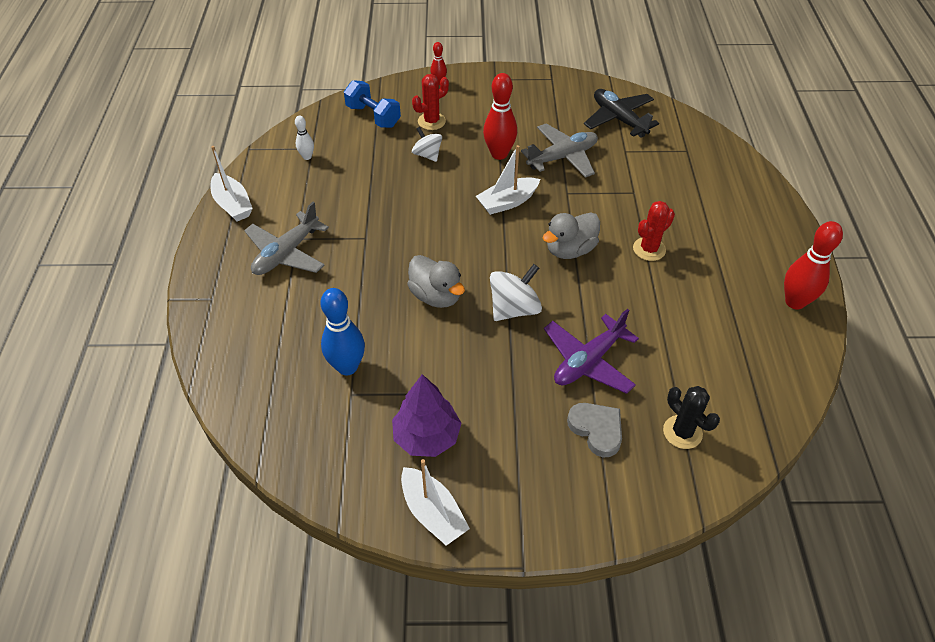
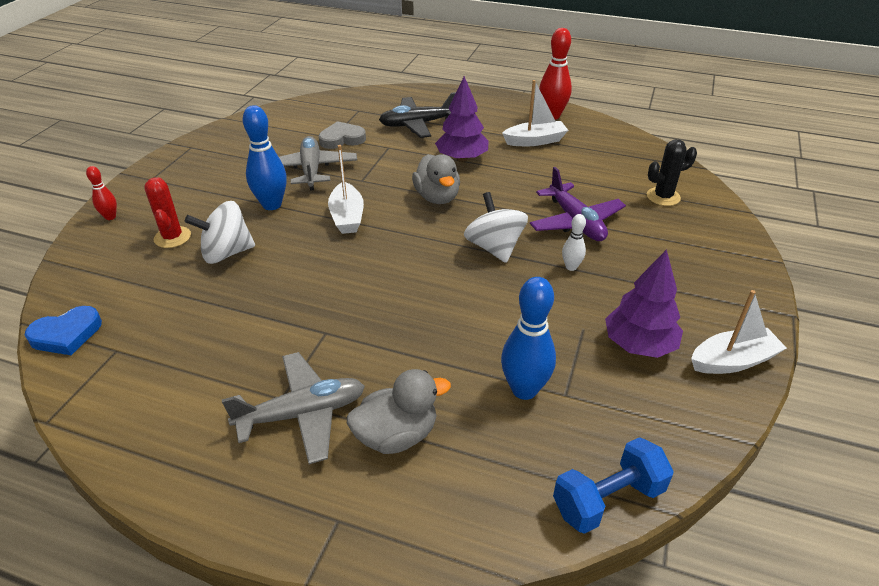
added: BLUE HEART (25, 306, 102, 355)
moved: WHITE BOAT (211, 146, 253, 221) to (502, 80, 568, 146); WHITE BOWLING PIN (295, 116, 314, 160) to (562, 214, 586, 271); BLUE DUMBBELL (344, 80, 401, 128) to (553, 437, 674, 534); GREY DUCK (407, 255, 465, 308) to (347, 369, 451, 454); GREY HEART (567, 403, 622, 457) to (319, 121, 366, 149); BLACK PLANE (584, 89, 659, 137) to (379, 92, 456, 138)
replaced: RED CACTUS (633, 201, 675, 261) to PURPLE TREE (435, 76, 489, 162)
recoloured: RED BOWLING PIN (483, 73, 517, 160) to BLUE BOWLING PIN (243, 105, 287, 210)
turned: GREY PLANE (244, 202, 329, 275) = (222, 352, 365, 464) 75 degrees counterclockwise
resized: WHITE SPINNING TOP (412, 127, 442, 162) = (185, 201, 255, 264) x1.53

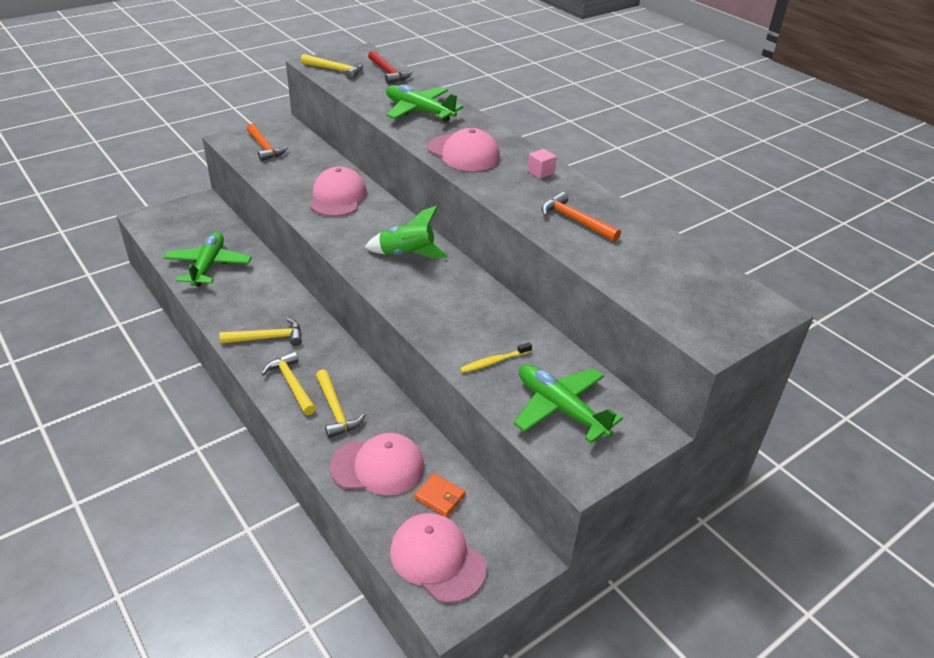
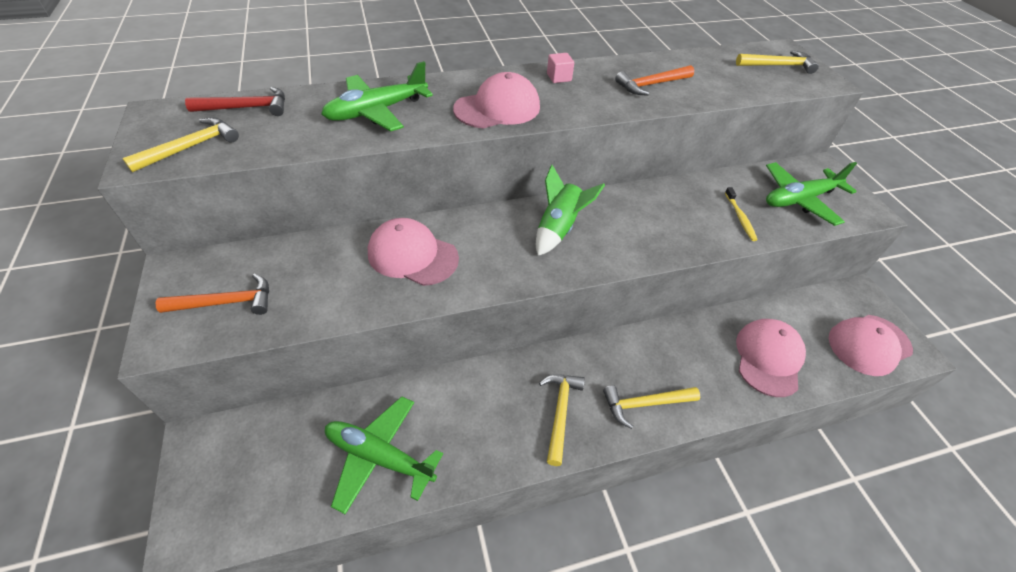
removed: ORANGE WALLET (414, 474, 465, 517)
moved: YELLOW HAMMER (316, 369, 365, 438) to (736, 50, 819, 74)

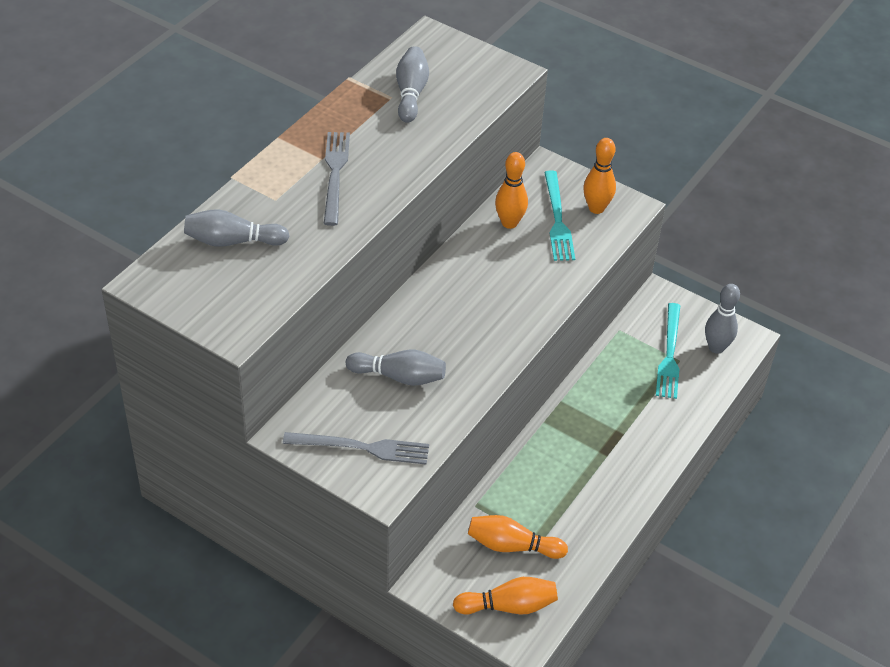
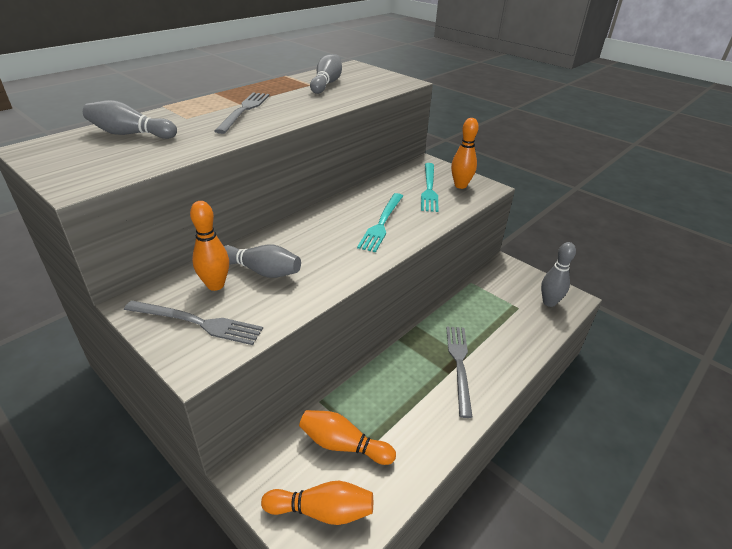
added: GREY FORK (446, 327, 473, 418)
moved: ORANGE BOWLING PIN (495, 152, 528, 229) to (190, 201, 229, 291); TURQUOISE FORK (656, 303, 681, 399) to (357, 193, 403, 252)

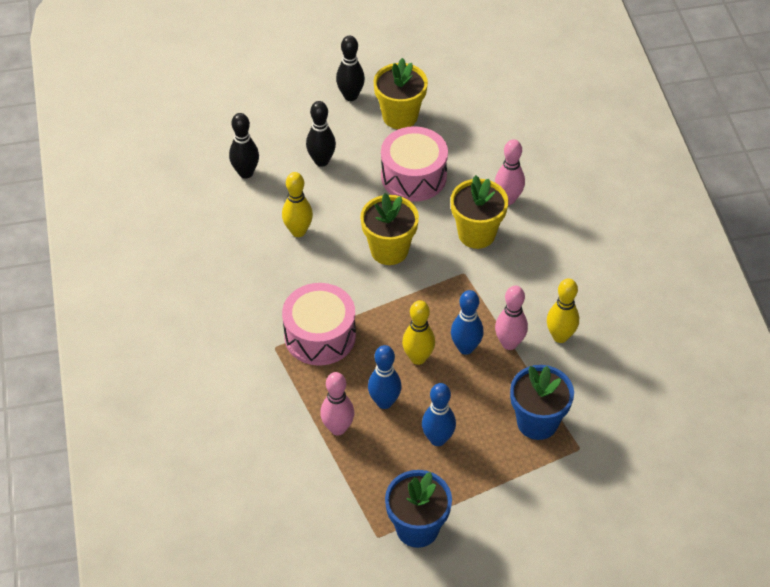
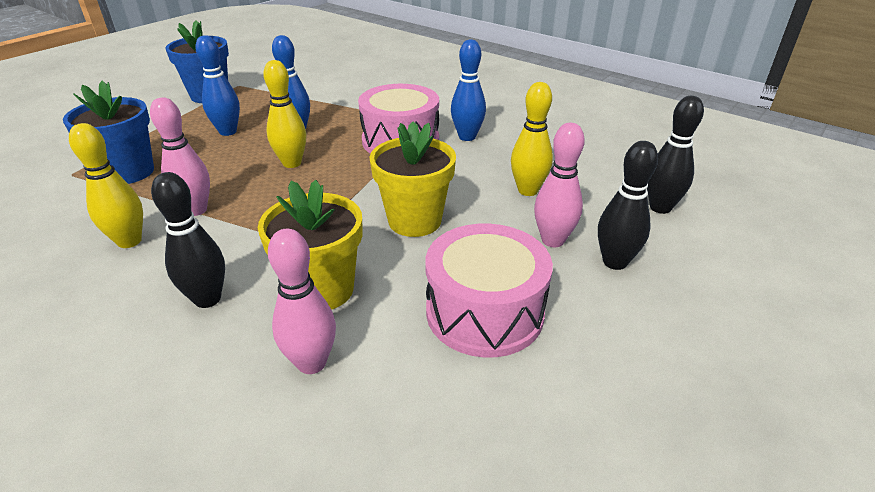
removed: YELLOW FLOWER POT (374, 58, 428, 129)
moved: PINK BOWLING PIN (320, 372, 354, 436) to (534, 123, 585, 247); BLACK BOWLING PIN (336, 36, 365, 101) to (151, 172, 225, 308); BLUE BOWLING PIN (451, 290, 484, 355) to (451, 39, 486, 141)

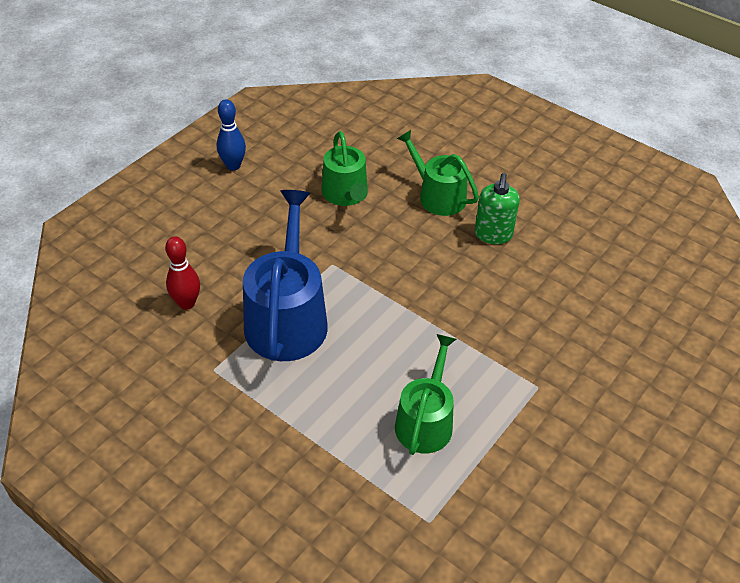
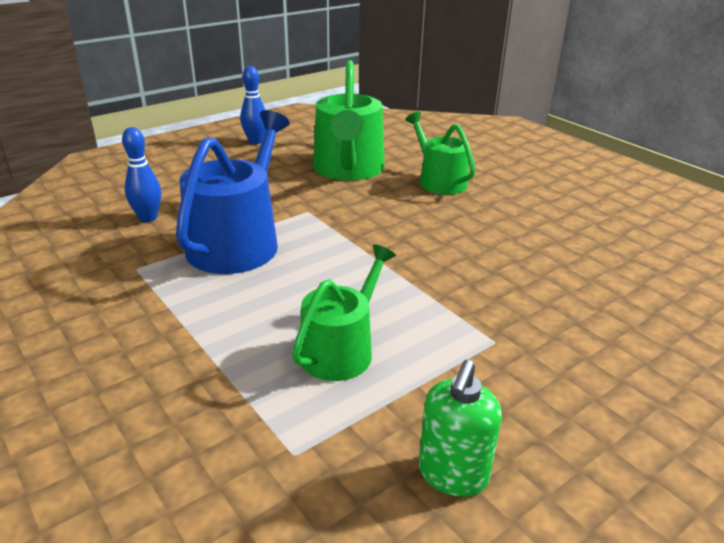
moved: GREEN SOAP DISPENSER (475, 173, 520, 244) to (419, 360, 502, 497)
recoloured: RED BOWLING PIN (165, 236, 200, 310) to BLUE BOWLING PIN (122, 127, 161, 222)
resized: GREEN WATERING CAN (322, 131, 368, 206) = (313, 60, 385, 181) x1.57

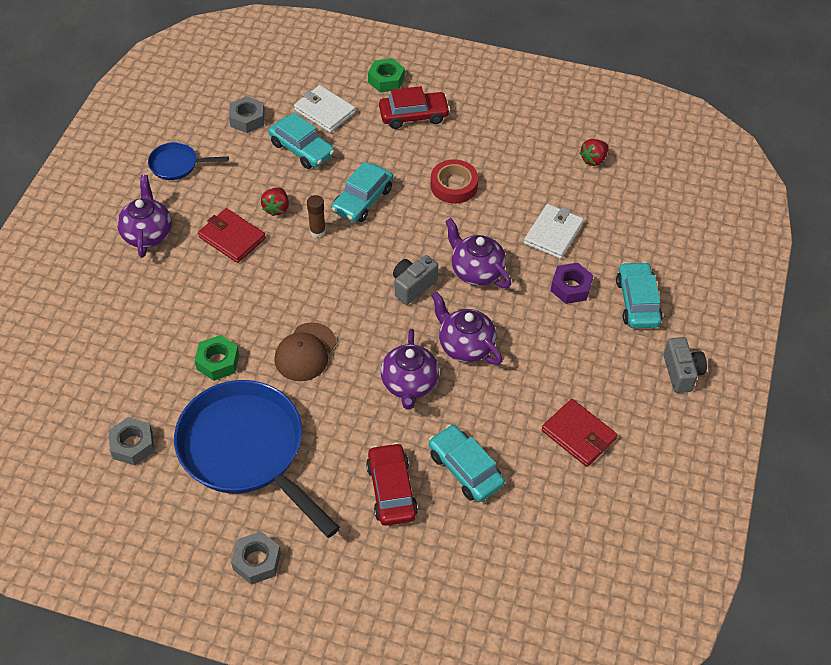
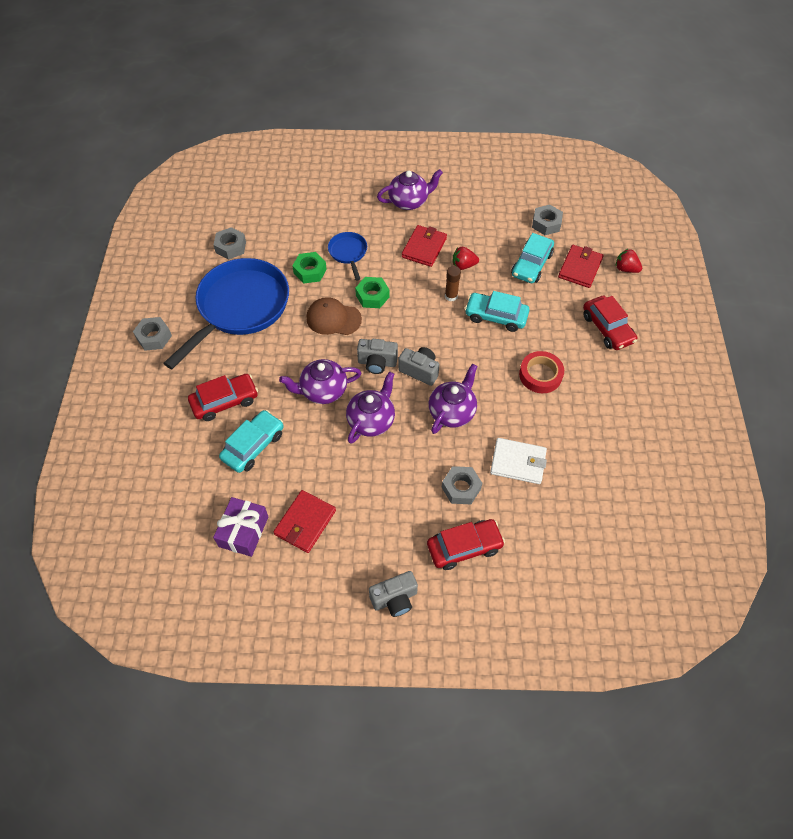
added: PURPLE GIFT (213, 497, 268, 557); GREY CAMERA (357, 339, 398, 374)
moved: BLUE PAN (148, 142, 229, 180) to (328, 232, 367, 280); GREEN NUT (368, 58, 405, 92) to (355, 277, 390, 308); RED STRAWBERRY (580, 139, 609, 166) to (616, 249, 642, 273)
recoloured: WHITE WALLET (294, 85, 356, 133) to RED WALLET (558, 245, 603, 288); PURPLE NUT (551, 263, 593, 304) to GREY NUT (442, 466, 482, 504); TURQUOISE CAR (616, 262, 663, 328) to RED CAR (427, 519, 505, 570)

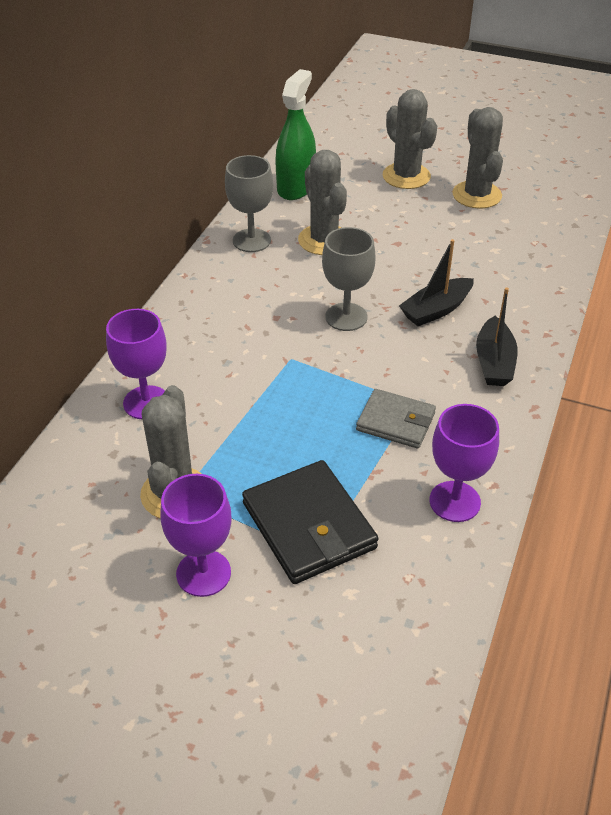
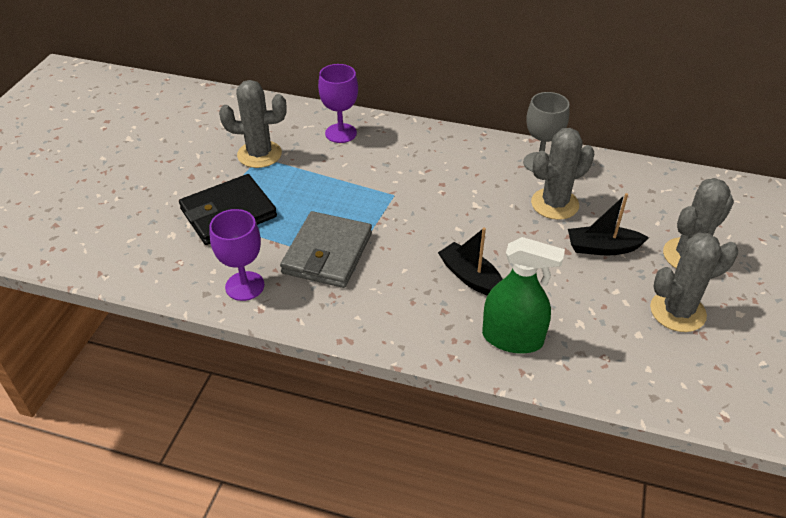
removed: PURPLE GOBLET (160, 474, 232, 597); GREY GOBLET (322, 227, 375, 331)
moved: GREEN SPRAY BOTTLE (276, 69, 316, 200) to (482, 237, 565, 354); BLACK BOAT (476, 287, 518, 386) to (568, 193, 649, 255)
resized: GREY WALLET (356, 389, 436, 449) = (280, 211, 372, 288) x1.57

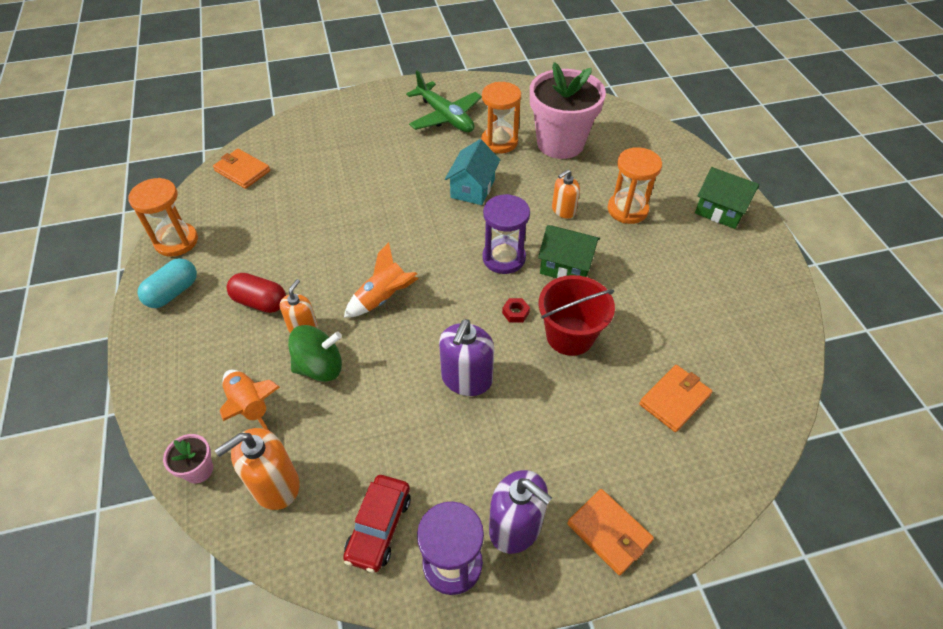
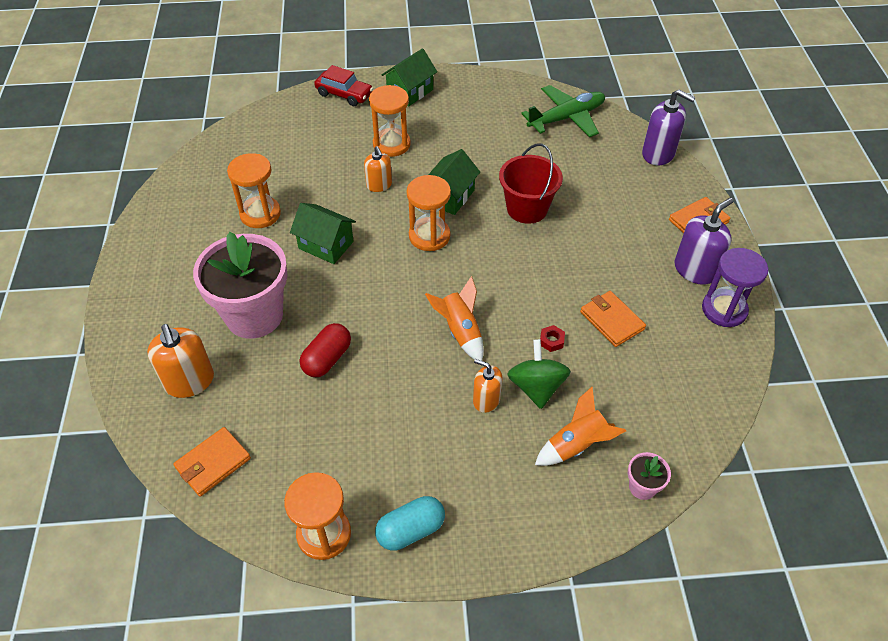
moved: ORANGE SOAP DISPENSER (215, 428, 299, 510) to (147, 324, 214, 398); RED CAPSULE (227, 273, 286, 313) to (300, 323, 351, 377); RED CAR (343, 475, 411, 573) to (314, 65, 373, 106); GREEN PLANE (406, 70, 482, 132) to (521, 85, 605, 137); PURPLE SOAP DISPENSER (439, 319, 494, 396) to (642, 89, 695, 166); RED NUT (502, 298, 530, 323) to (540, 325, 565, 352); PINK FLOWER POT (530, 62, 606, 159) to (193, 232, 288, 339); ORANGE WALLET (639, 365, 712, 432) to (580, 291, 646, 347)
recoloured: TURQUOISE HOUSE (445, 139, 500, 205) to GREEN HOUSE (290, 203, 356, 264); PURPLE HOURGLASS (482, 194, 530, 274) to ORANGE HOURGLASS (407, 175, 451, 251)
turned: TURQUOISE CAPSULE (137, 258, 197, 308) = (375, 496, 445, 551) 75 degrees counterclockwise

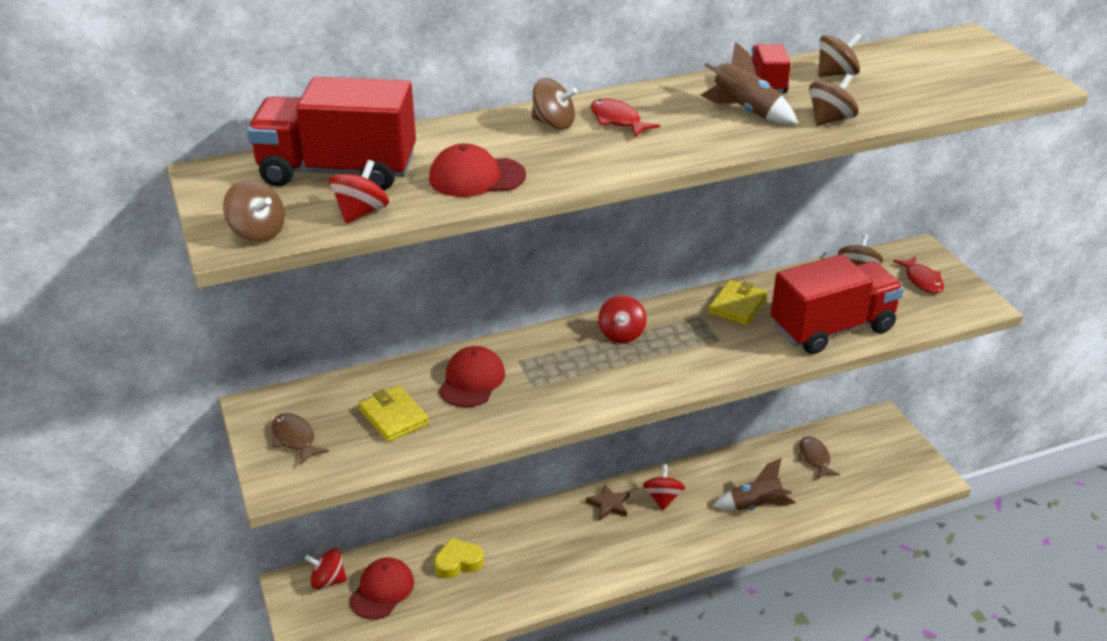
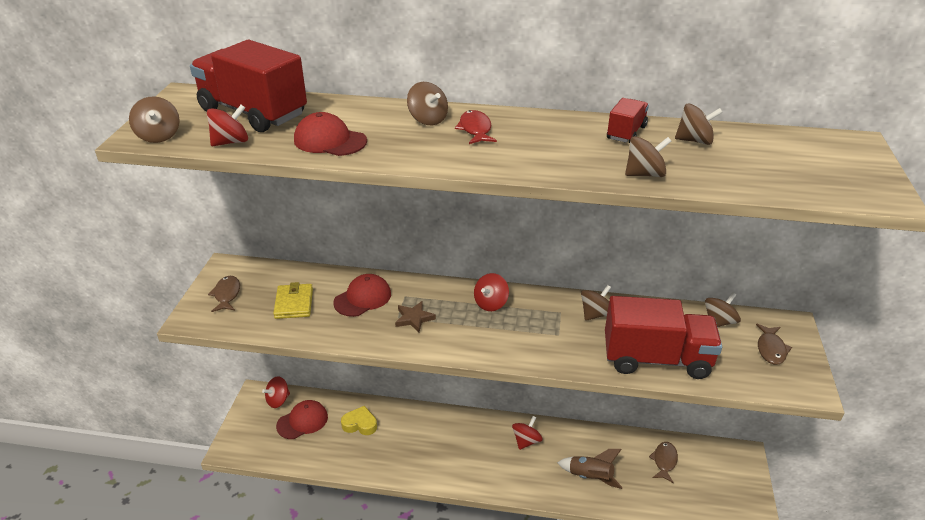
removed: BROWN ROCKET (700, 41, 798, 124)
moved: BROWN STAR (586, 484, 630, 520) to (395, 301, 436, 332)
replaced: YELLOW WALLET (708, 280, 768, 325) to BROWN SPINNING TOP (581, 285, 611, 321)
recoloured: RED FISH (893, 256, 944, 294) to BROWN FISH (756, 324, 792, 365)
turned: RED SPINNING TOP (305, 548, 347, 589) = (262, 376, 290, 408) 75 degrees counterclockwise

